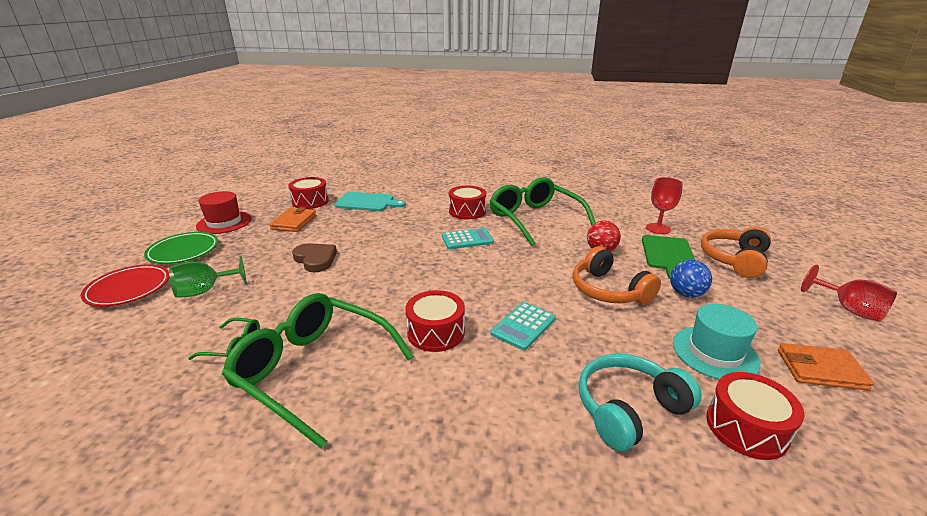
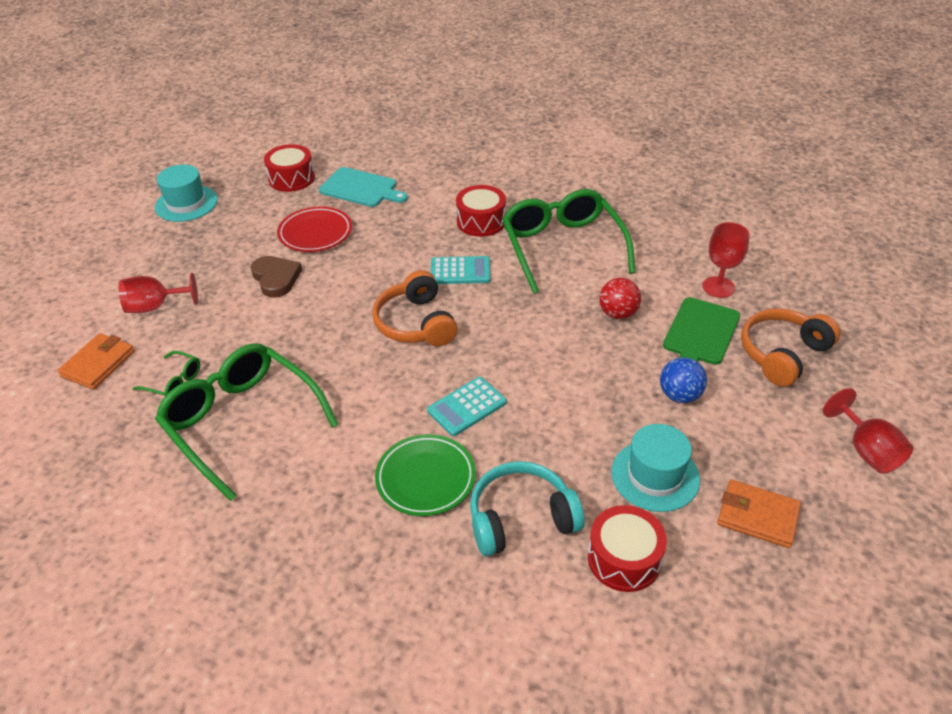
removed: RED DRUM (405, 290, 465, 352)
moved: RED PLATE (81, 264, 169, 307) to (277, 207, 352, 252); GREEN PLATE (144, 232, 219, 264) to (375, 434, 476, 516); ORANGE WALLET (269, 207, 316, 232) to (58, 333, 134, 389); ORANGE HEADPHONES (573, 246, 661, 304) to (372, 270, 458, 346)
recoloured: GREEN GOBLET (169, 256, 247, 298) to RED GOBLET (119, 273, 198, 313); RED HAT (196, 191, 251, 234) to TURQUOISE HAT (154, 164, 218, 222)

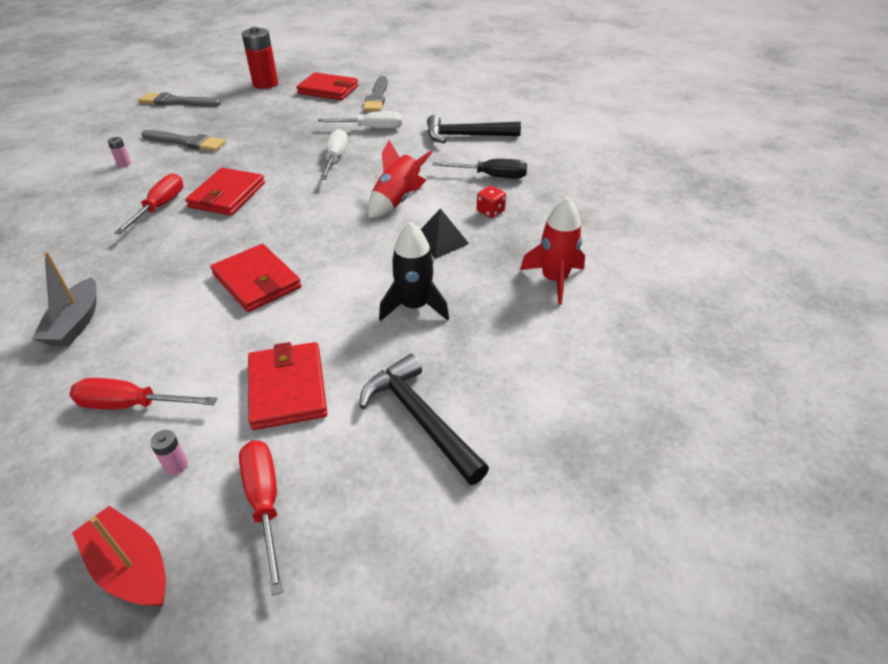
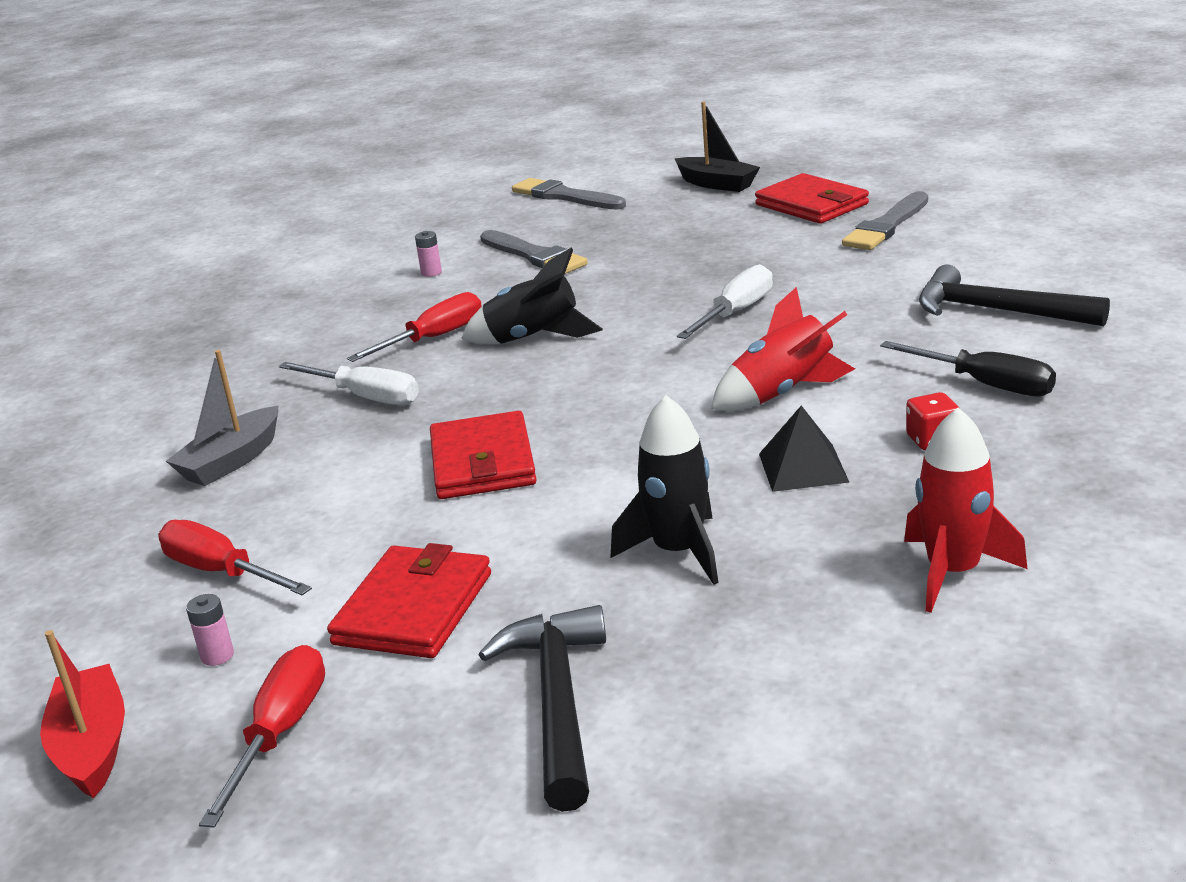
moved: WHITE SCREWDRIVER (318, 111, 402, 129) to (279, 362, 419, 405)
replaced: RED WALLET (185, 168, 265, 216) to BLACK ROCKET (461, 247, 603, 344); RED BATTERY (242, 27, 278, 89) to BLACK BOAT (674, 101, 760, 192)

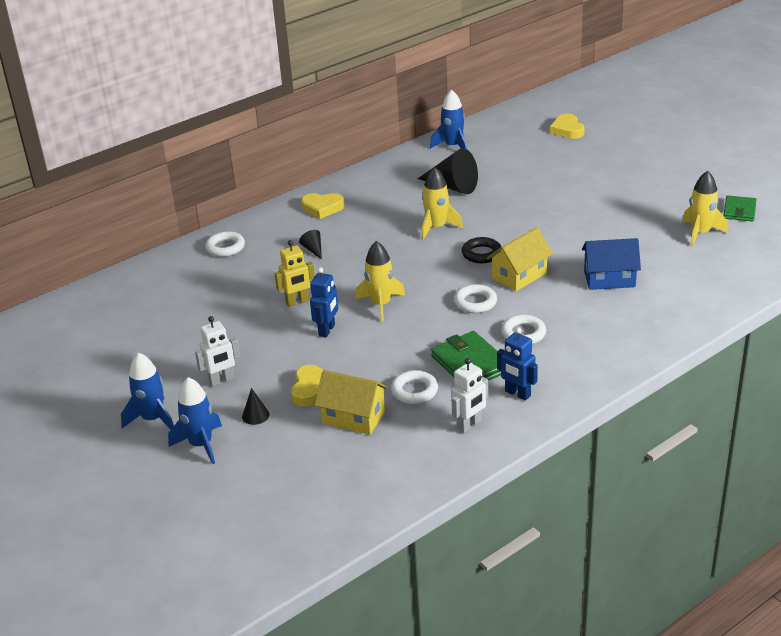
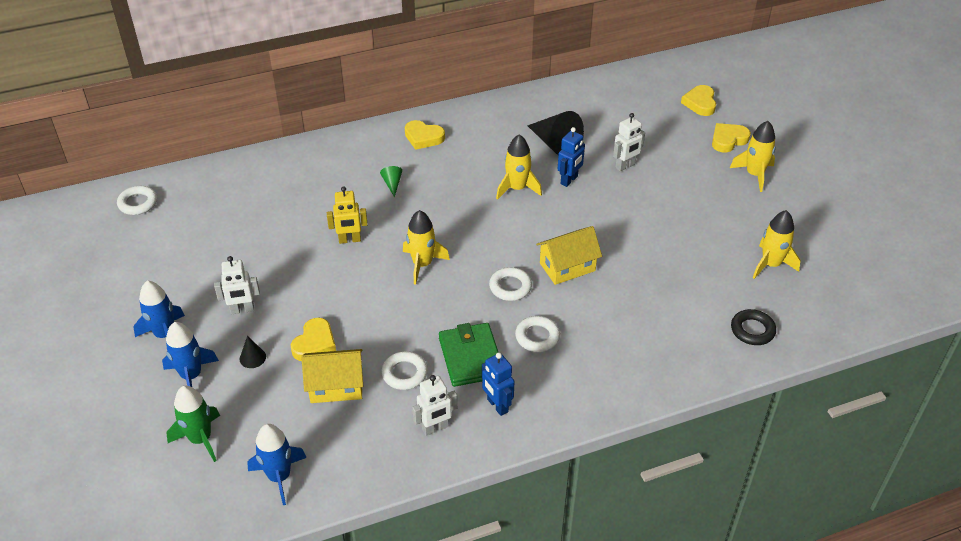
removed: BLUE HOUSE (582, 238, 641, 290); GREEN WALLET (723, 195, 756, 222)
added: GREEN ROCKET (166, 386, 220, 462); WHITE ROBOT (613, 113, 645, 171); YELLOW HEART (712, 123, 751, 153); YELLOW ROCKET (730, 121, 776, 192)
moved: WHITE RING (205, 231, 245, 257) to (117, 186, 157, 215); BLUE ROBOT (310, 267, 338, 338) to (558, 127, 585, 187); BLUE ROCKET (430, 89, 467, 149) to (247, 424, 307, 505); BLACK RING (462, 237, 501, 263) to (731, 309, 776, 345)
recoloured: BLACK CONE (299, 230, 322, 260) to GREEN CONE (380, 166, 402, 197)
turned: YELLOW HOUSE (315, 370, 388, 435) = (301, 349, 363, 403) 45 degrees counterclockwise

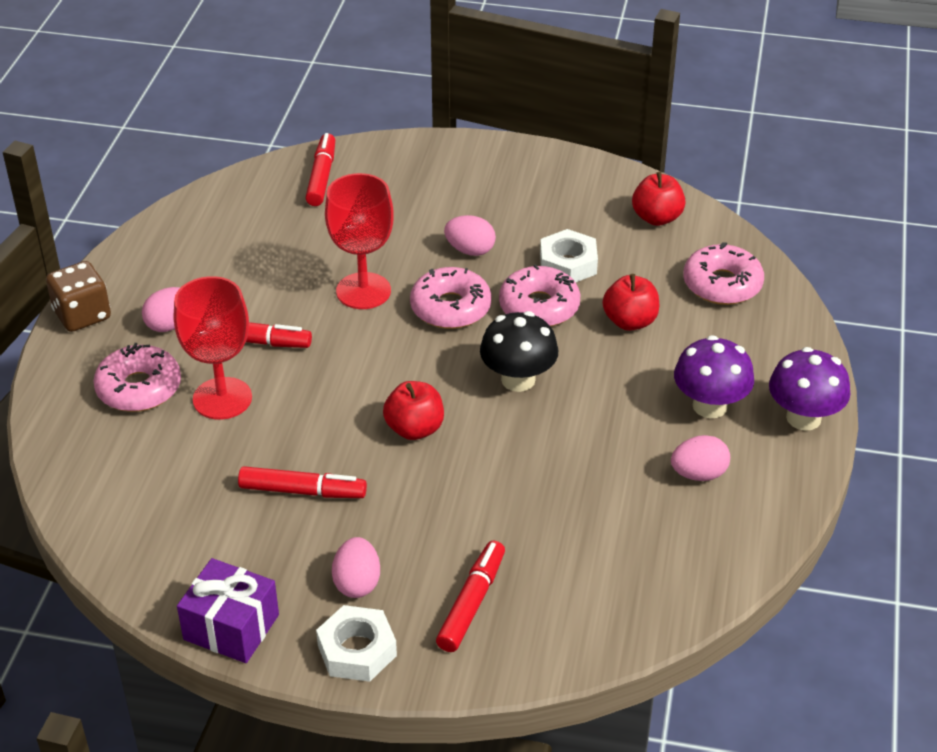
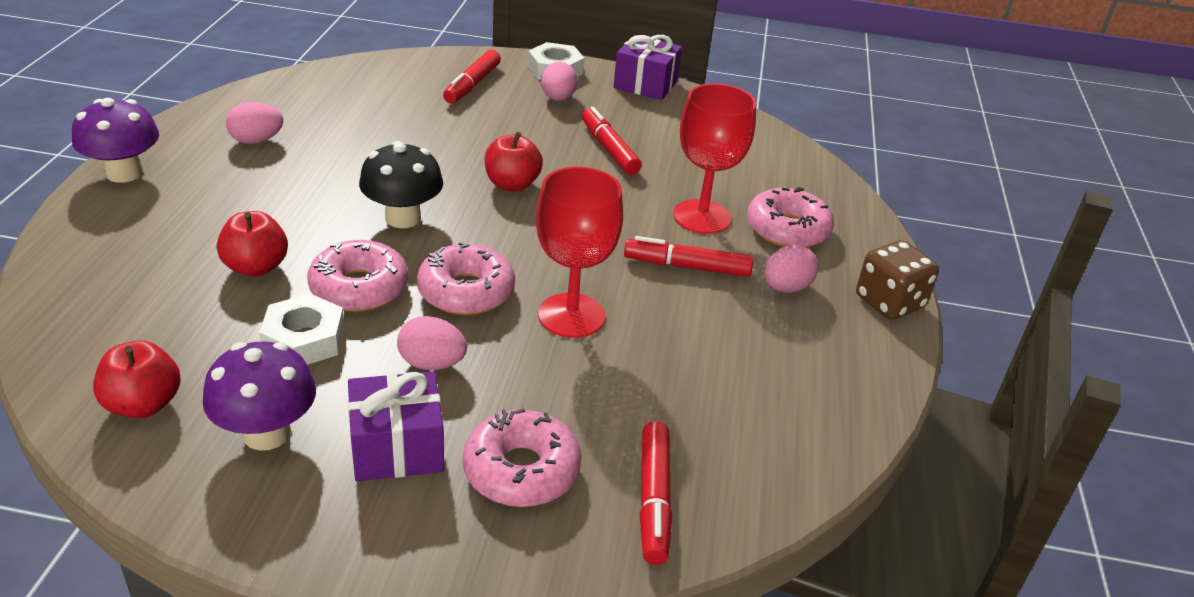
added: PURPLE GIFT (348, 371, 444, 481)
moved: PURPLE MUSHROOM (674, 335, 754, 418) to (203, 341, 316, 451); PINK DONUT (683, 242, 764, 305) to (463, 408, 582, 507)
turned: RED MARKER (238, 466, 367, 498) = (582, 107, 642, 175) 60 degrees clockwise

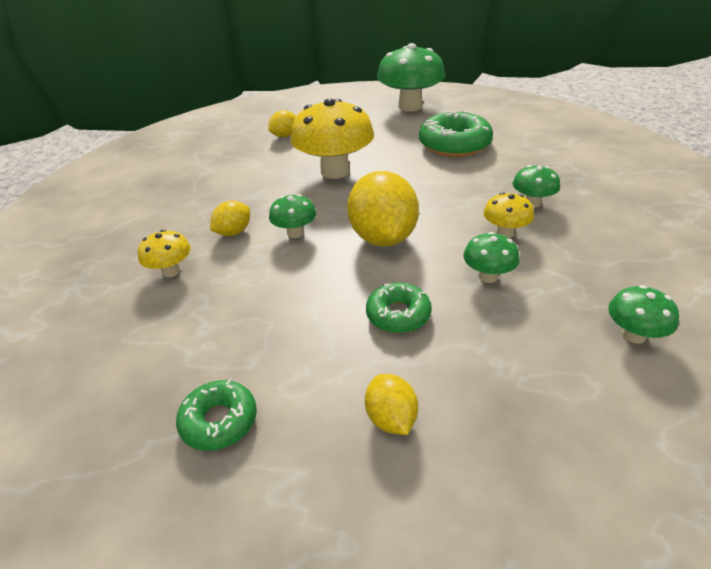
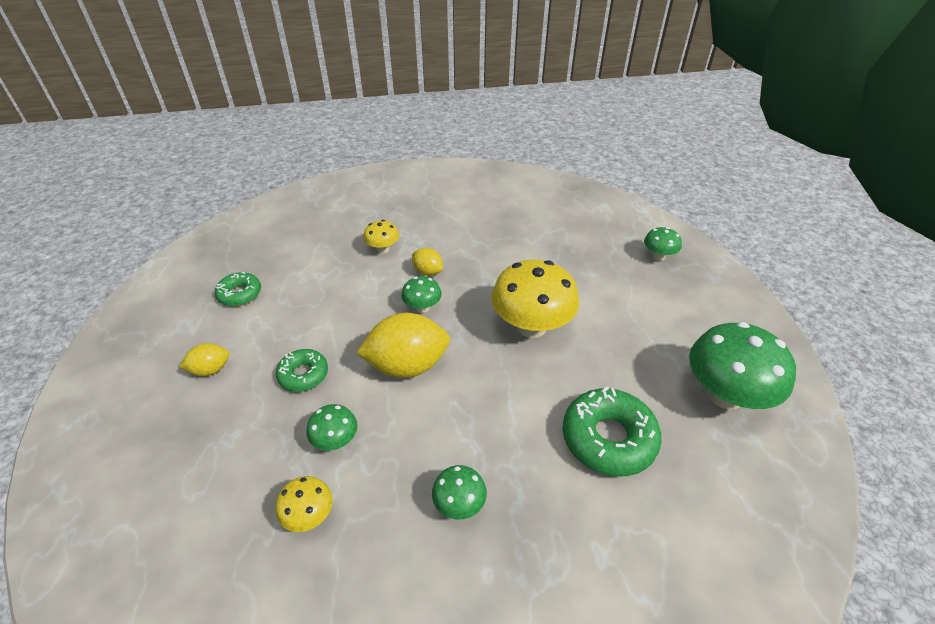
removed: YELLOW LEMON (268, 110, 296, 137)
moved: YELLOW MUSHROOM (483, 192, 534, 238) to (275, 476, 333, 532); GREEN MUSHROOM (608, 285, 679, 344) to (644, 227, 682, 261)

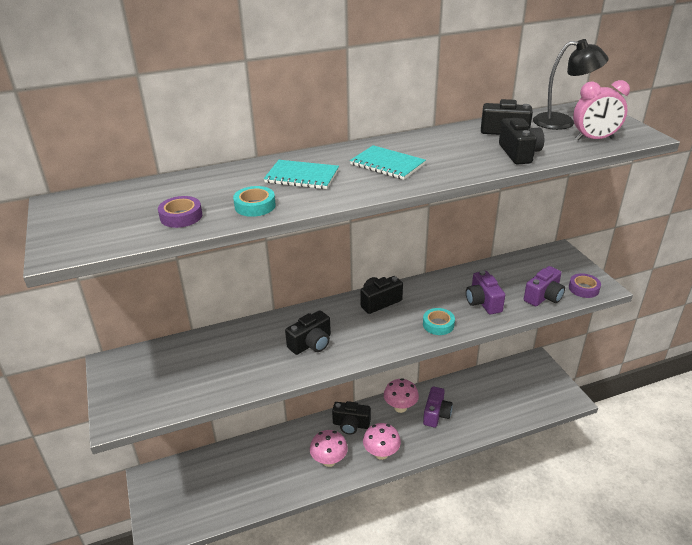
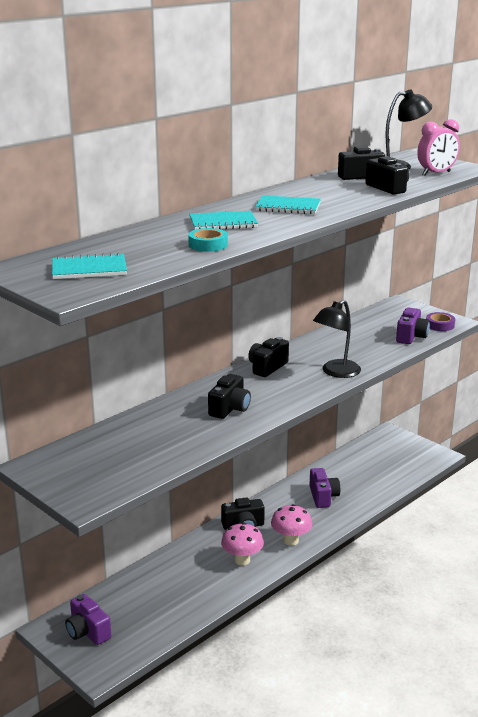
removed: PURPLE TAPE (158, 196, 202, 228); PINK MUSHROOM (384, 378, 419, 413)
added: TURQUOISE NOTEBOOK (52, 253, 127, 279)
moved: PURPLE CAMERA (466, 270, 505, 314) to (65, 594, 111, 645)
replaced: TURQUOISE TAPE (423, 308, 455, 335) to BLACK LAMP (313, 300, 361, 378)

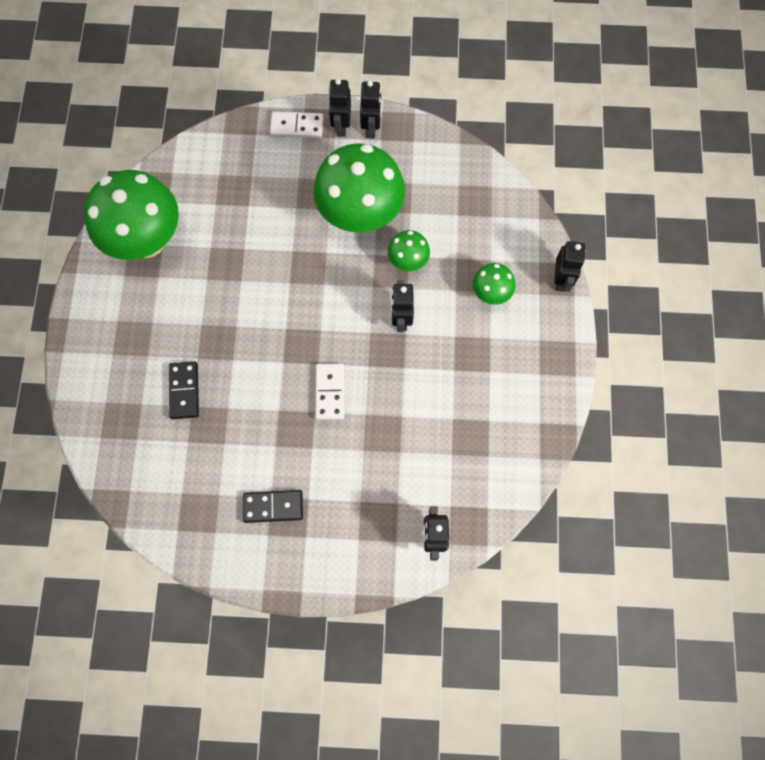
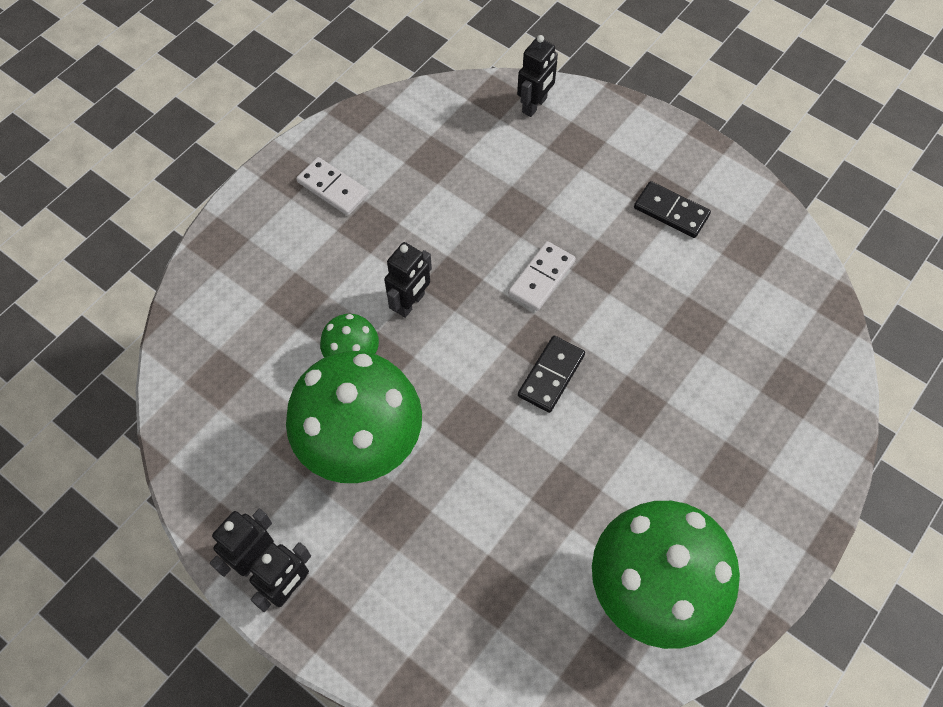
removed: GREEN MUSHROOM (473, 263, 516, 305); BLACK ROBOT (554, 240, 585, 292)
moved: BLACK DOMINO (169, 362, 199, 419) to (518, 336, 585, 413); WHITE DOMINO (270, 111, 324, 138) to (296, 157, 369, 215)

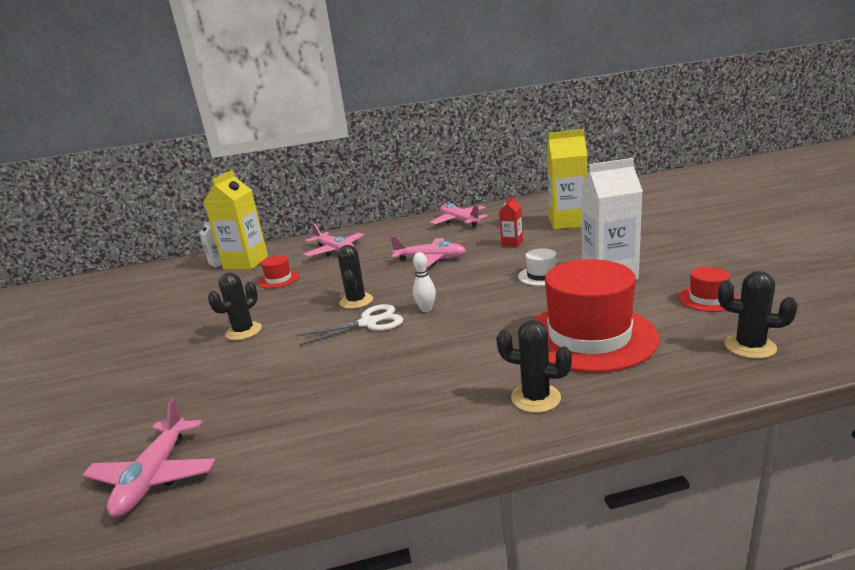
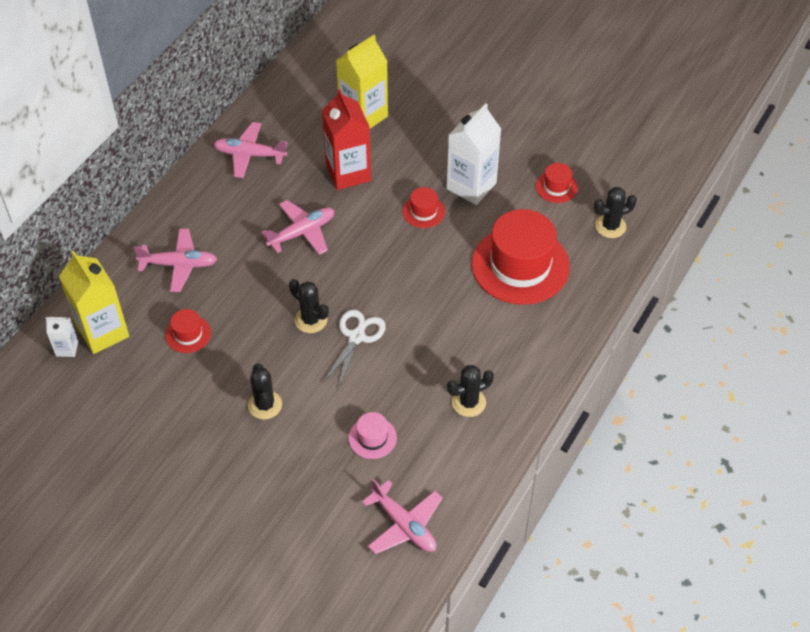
removed: WHITE BOWLING PIN (413, 252, 436, 312)
added: PINK HAT (349, 412, 397, 459)
moved: BLACK CACTUS (496, 320, 572, 413) to (447, 365, 494, 417)
recoloured: WHITE HAT (518, 248, 557, 286) to RED HAT (403, 187, 445, 228)
resized: RED CARTON (499, 196, 523, 247) = (322, 89, 371, 190) x2.07

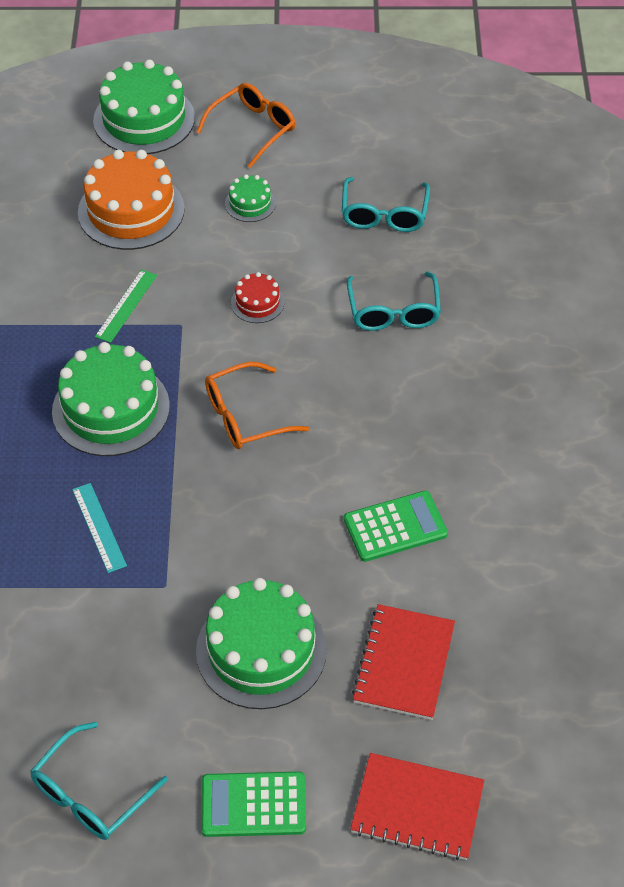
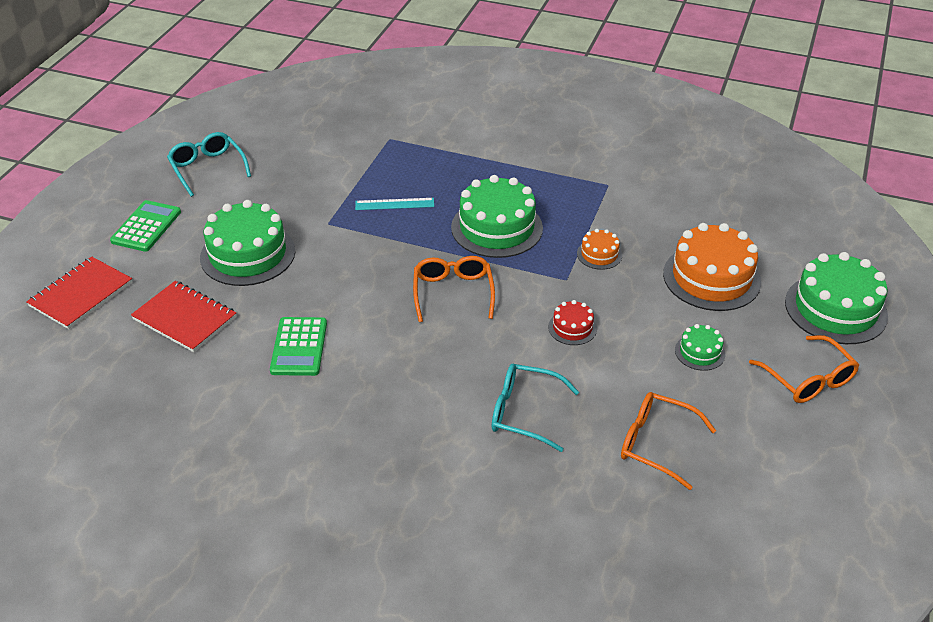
replaced: GREEN RULER (95, 270, 157, 343) to ORANGE CAKE (577, 229, 622, 270)
recoloured: TURQUOISE GLASSES (342, 177, 430, 232) to ORANGE GLASSES (621, 392, 716, 490)

